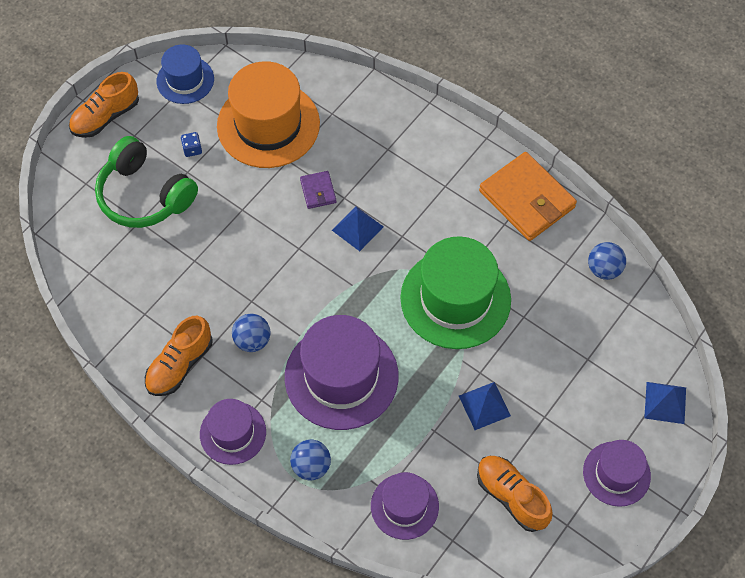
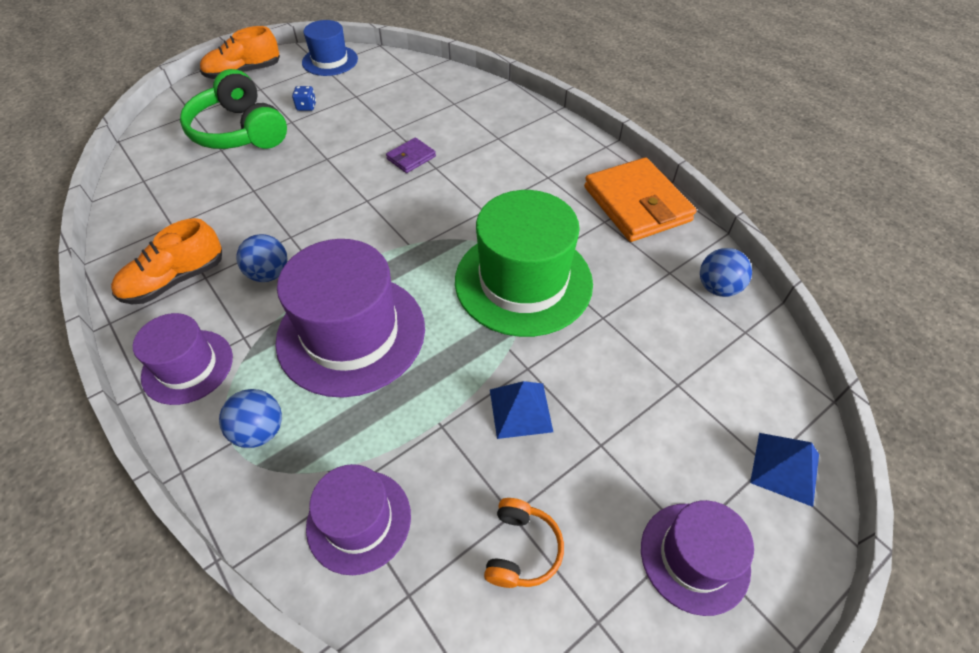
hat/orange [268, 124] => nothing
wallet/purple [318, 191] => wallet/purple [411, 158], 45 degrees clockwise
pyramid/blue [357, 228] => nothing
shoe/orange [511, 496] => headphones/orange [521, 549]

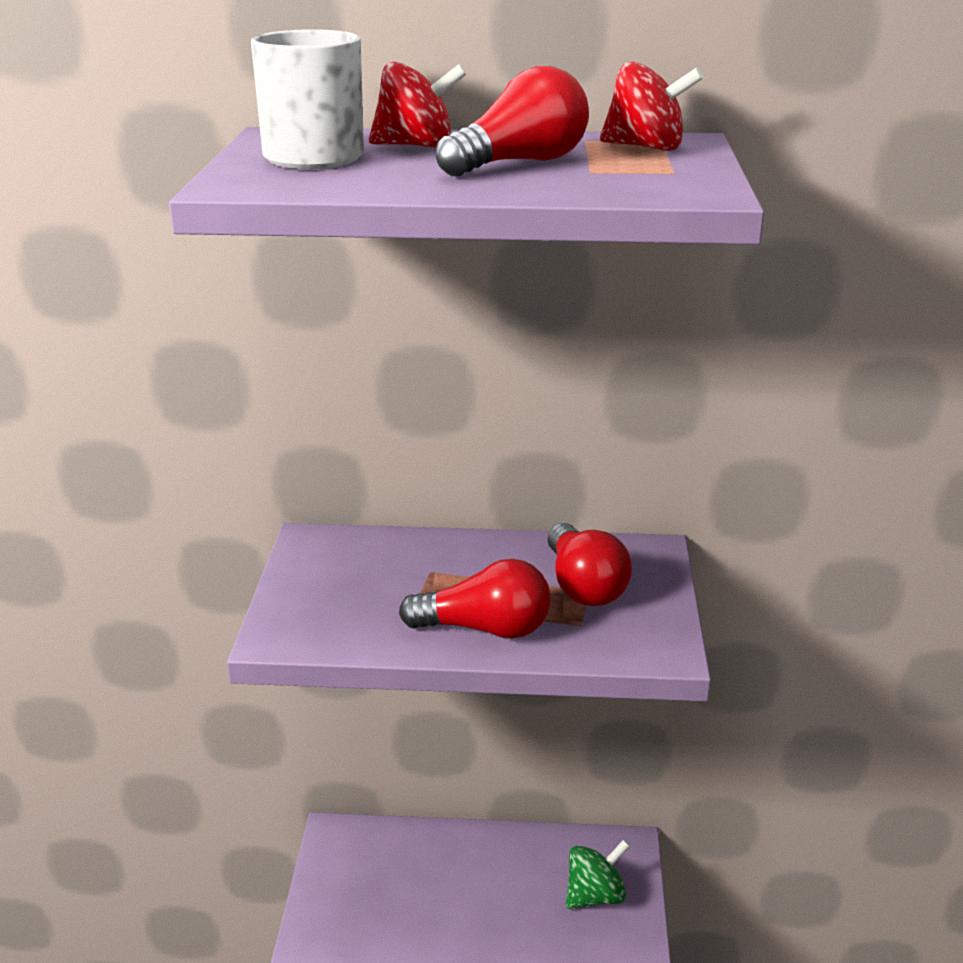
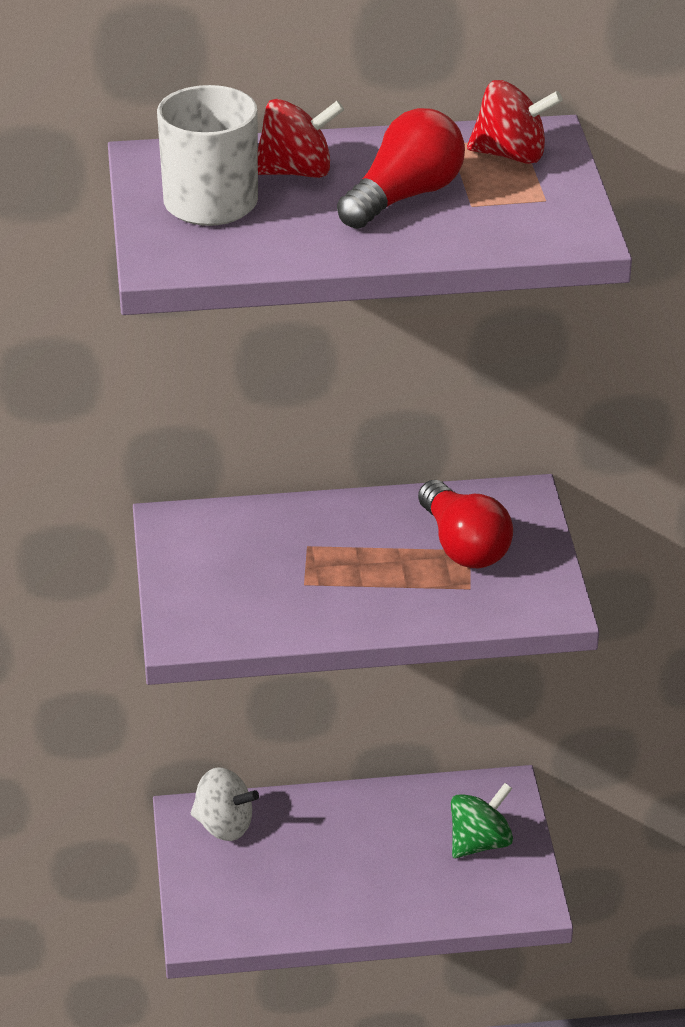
light bulb/red [485, 629] => nothing
nothing => spinning top/white [224, 825]

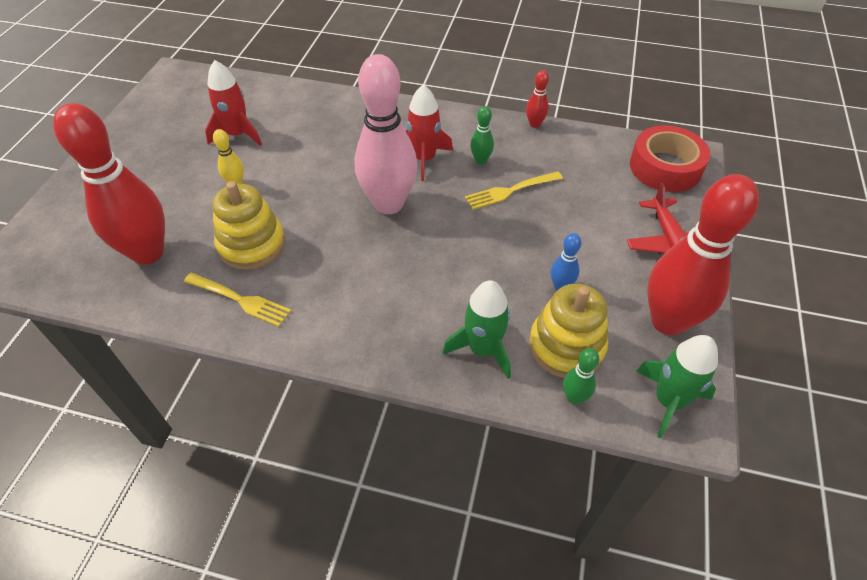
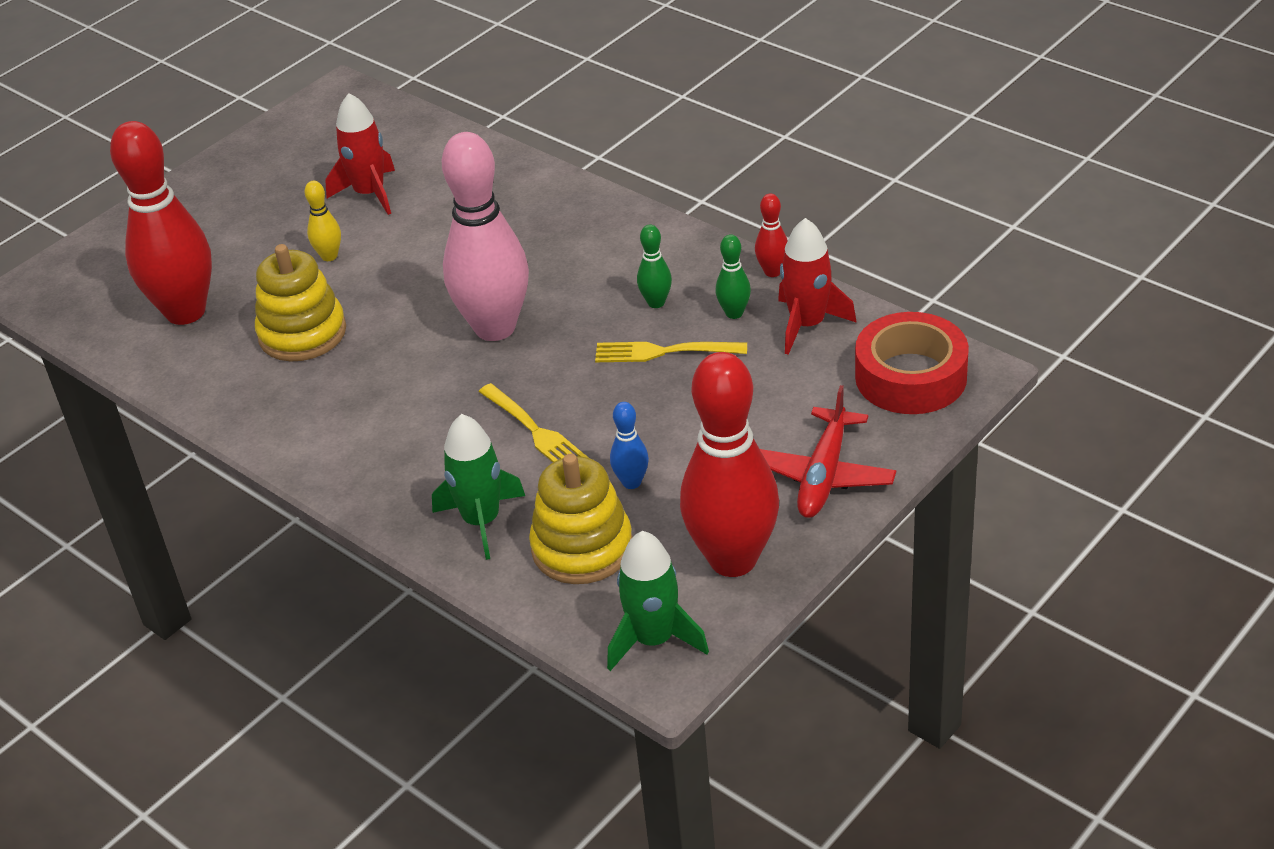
fork/yellow [239, 300] => fork/yellow [534, 431], move
rocket/red [424, 159] => rocket/red [807, 325], move
bowling pin/green [574, 397] => bowling pin/green [734, 313], move

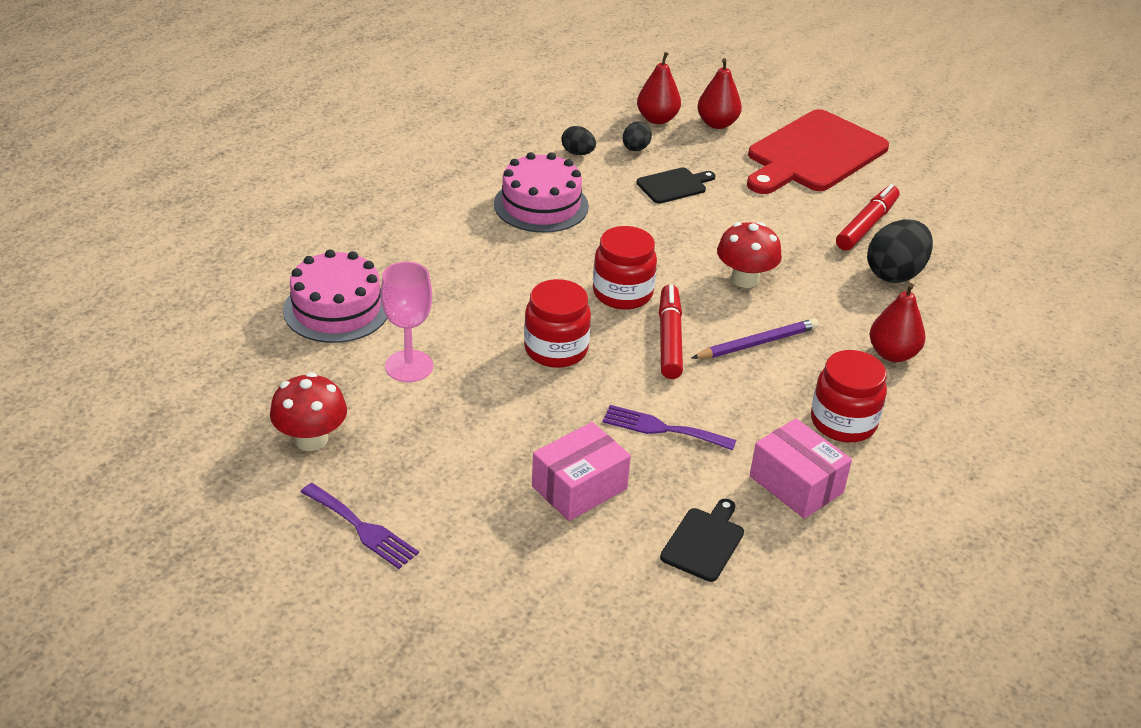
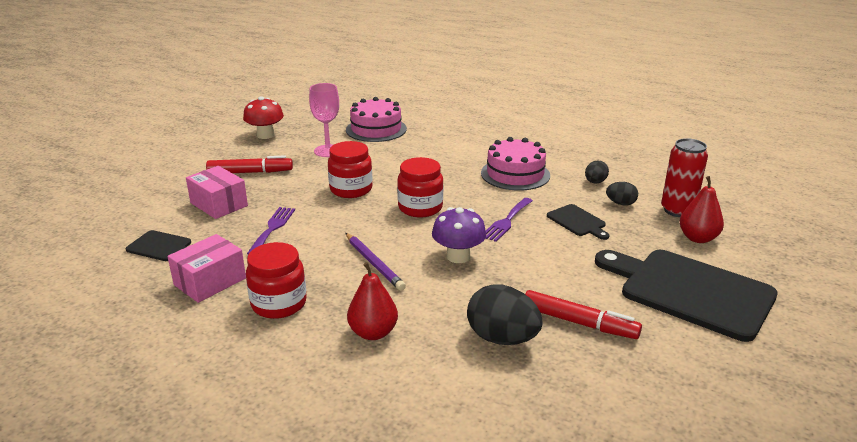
fork/purple [362, 528] => fork/purple [506, 221], move
pear/red [657, 119] => can/red [677, 210]
marker/red [669, 339] => marker/red [250, 172], move
mushroom/red [745, 279] => mushroom/purple [458, 256]
cutting board/red [813, 154] => cutting board/black [690, 291]

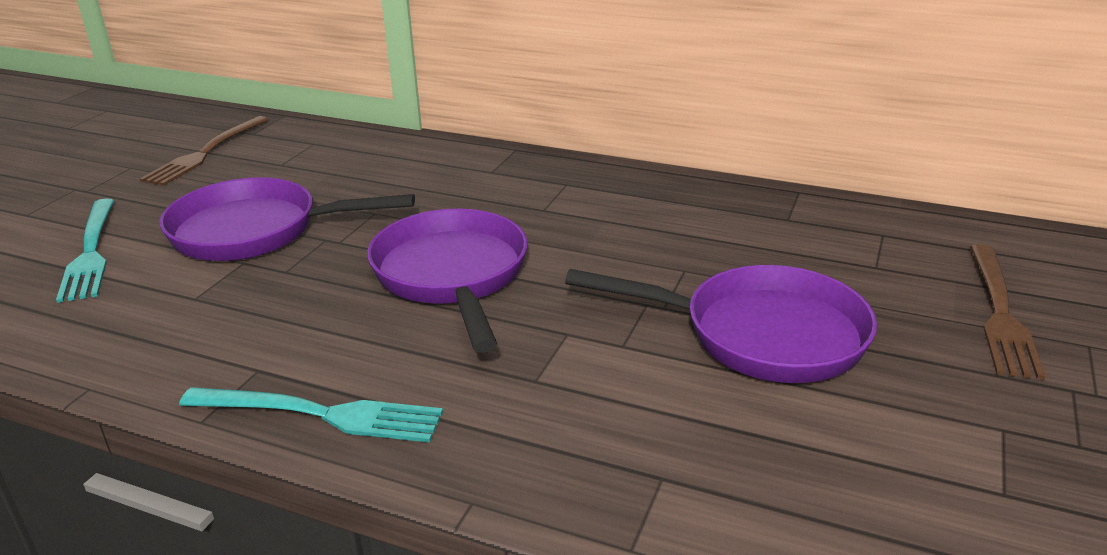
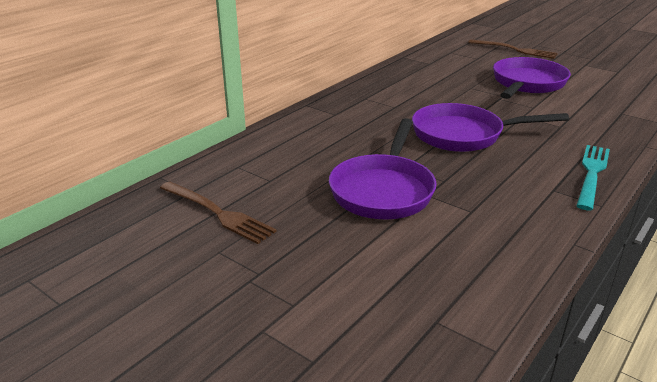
fork/turquoise [91, 253] => nothing

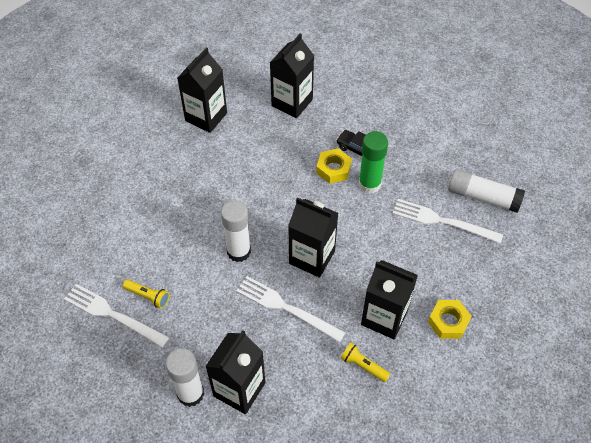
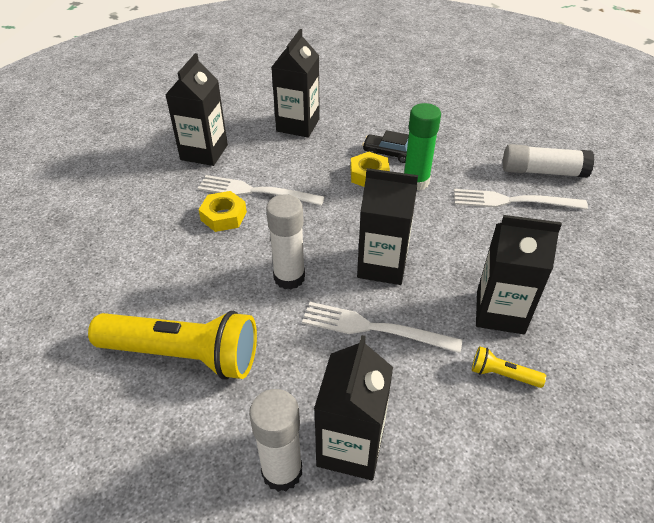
fork/white [113, 315] => fork/white [256, 191], move
flashlight/yellow [148, 296] => flashlight/yellow [183, 355], x2.39
nut/yellow [448, 322] => nut/yellow [223, 216], move

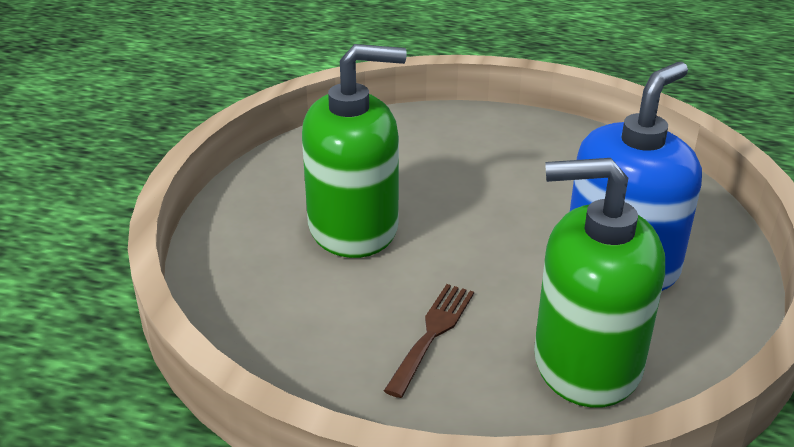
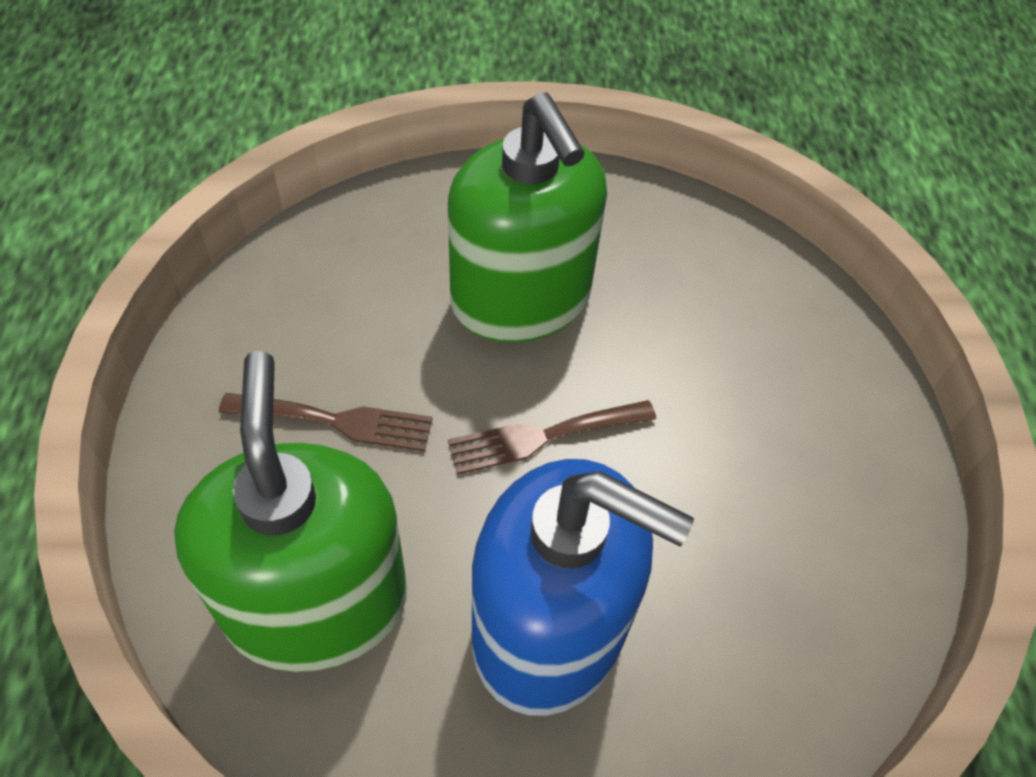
nothing => fork/brown [543, 436]

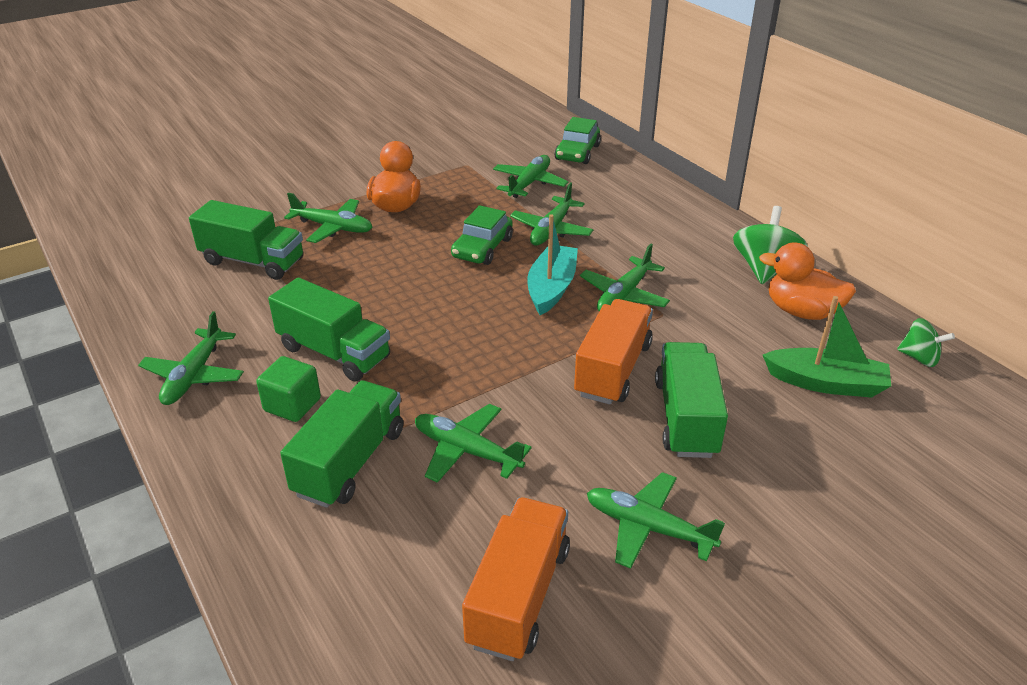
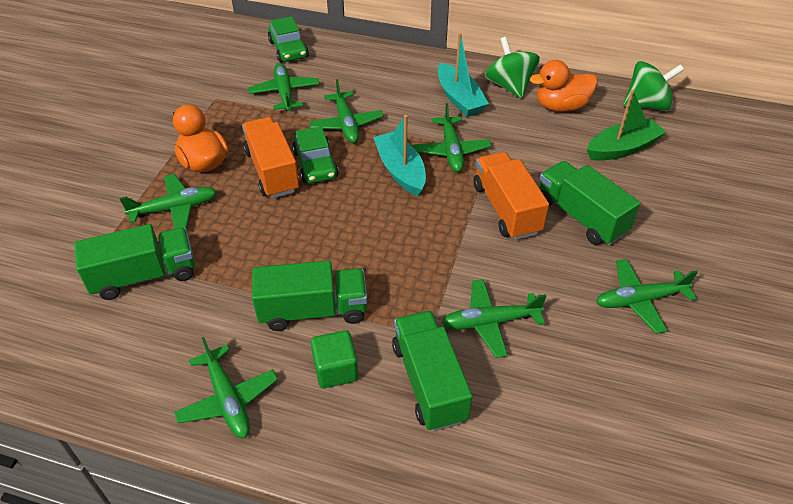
truck/orange [519, 596] => truck/orange [272, 171], move
spinning top/green [919, 358] => spinning top/green [646, 105], x1.65
nothing => boat/turquoise [459, 98]

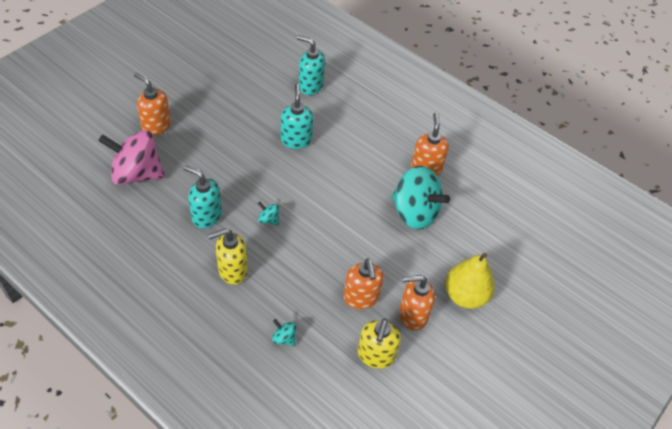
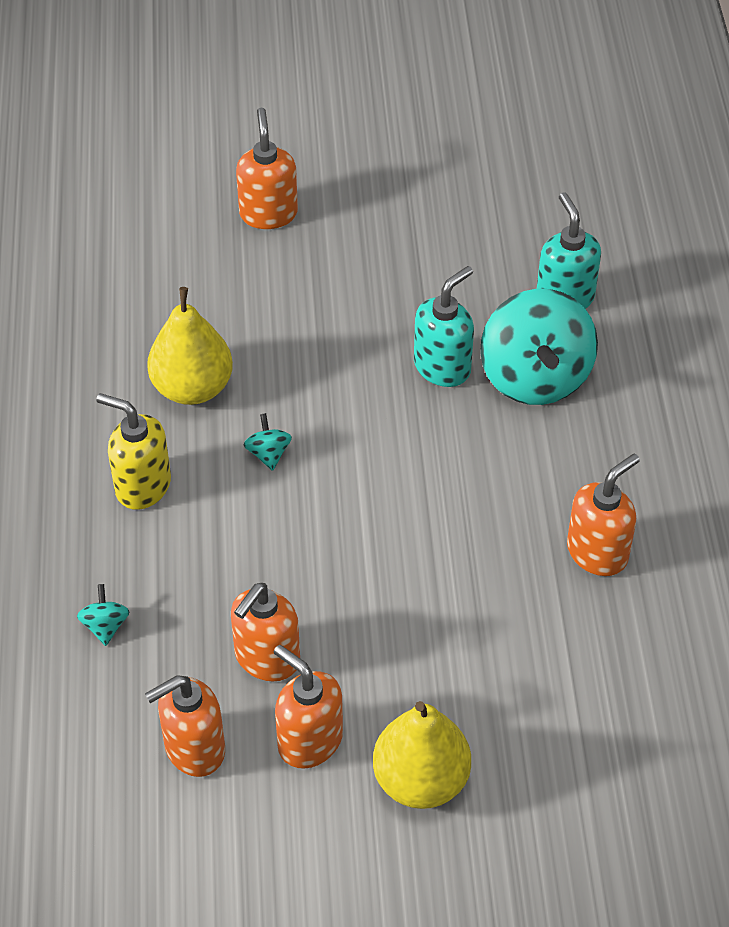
spinning top/pink [137, 174] => nothing
soap dispenser/turquoise [206, 216] => pear/yellow [192, 387]
soap dispenser/yellow [376, 355] => soap dispenser/orange [194, 749]
spinning top/turquoise [415, 212] => spinning top/turquoise [535, 377], move

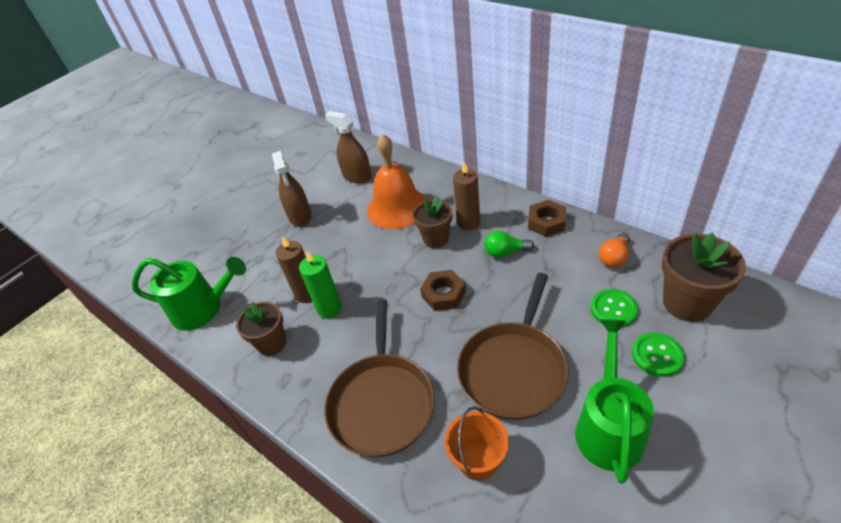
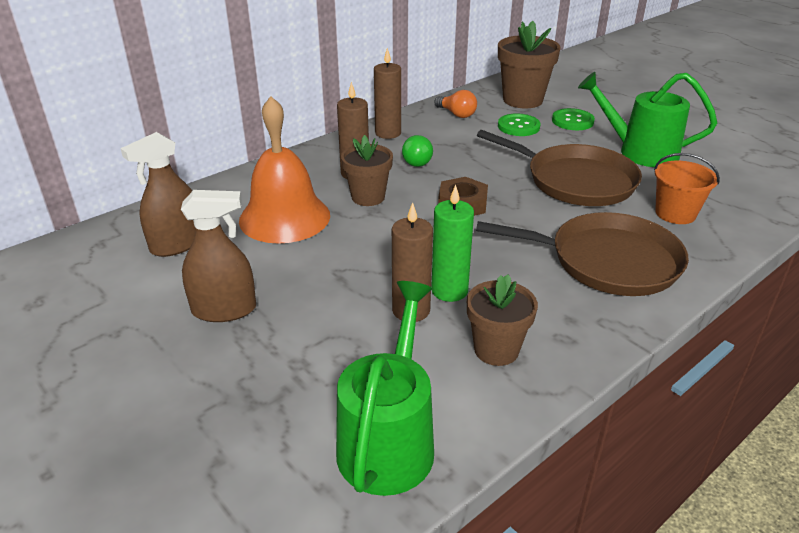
nut/brown [546, 222] => candle/brown [388, 133]

